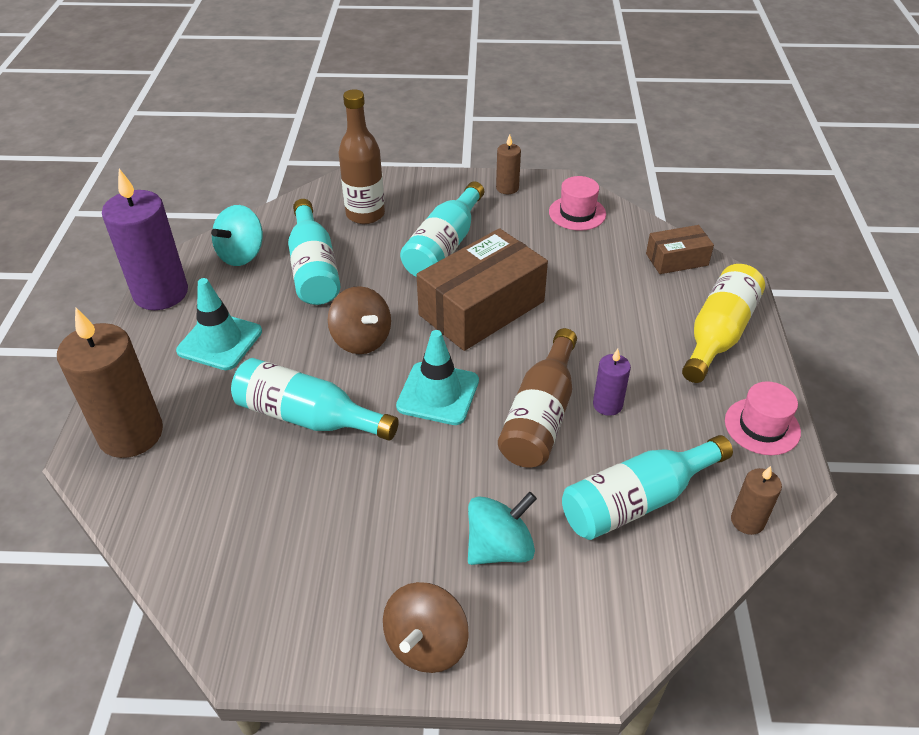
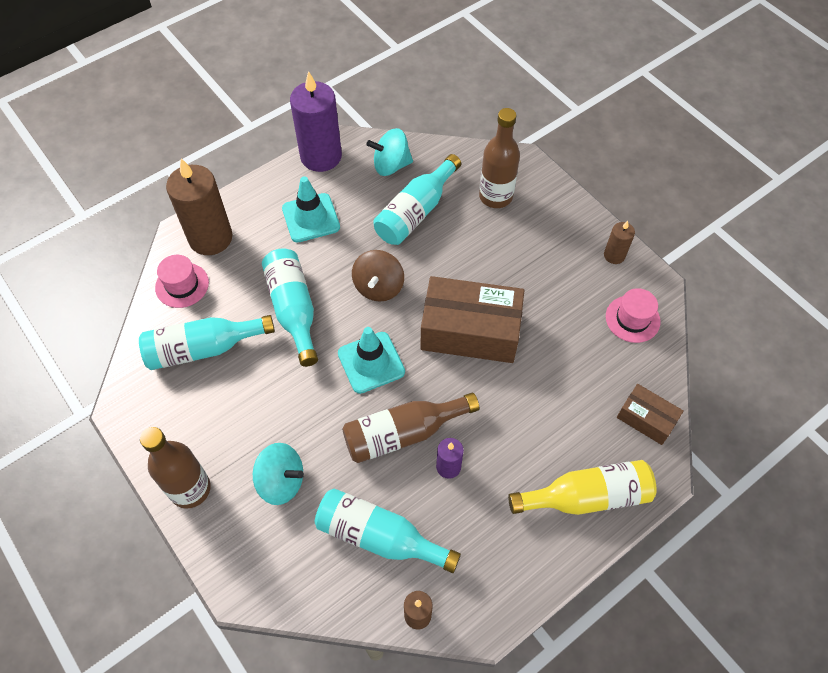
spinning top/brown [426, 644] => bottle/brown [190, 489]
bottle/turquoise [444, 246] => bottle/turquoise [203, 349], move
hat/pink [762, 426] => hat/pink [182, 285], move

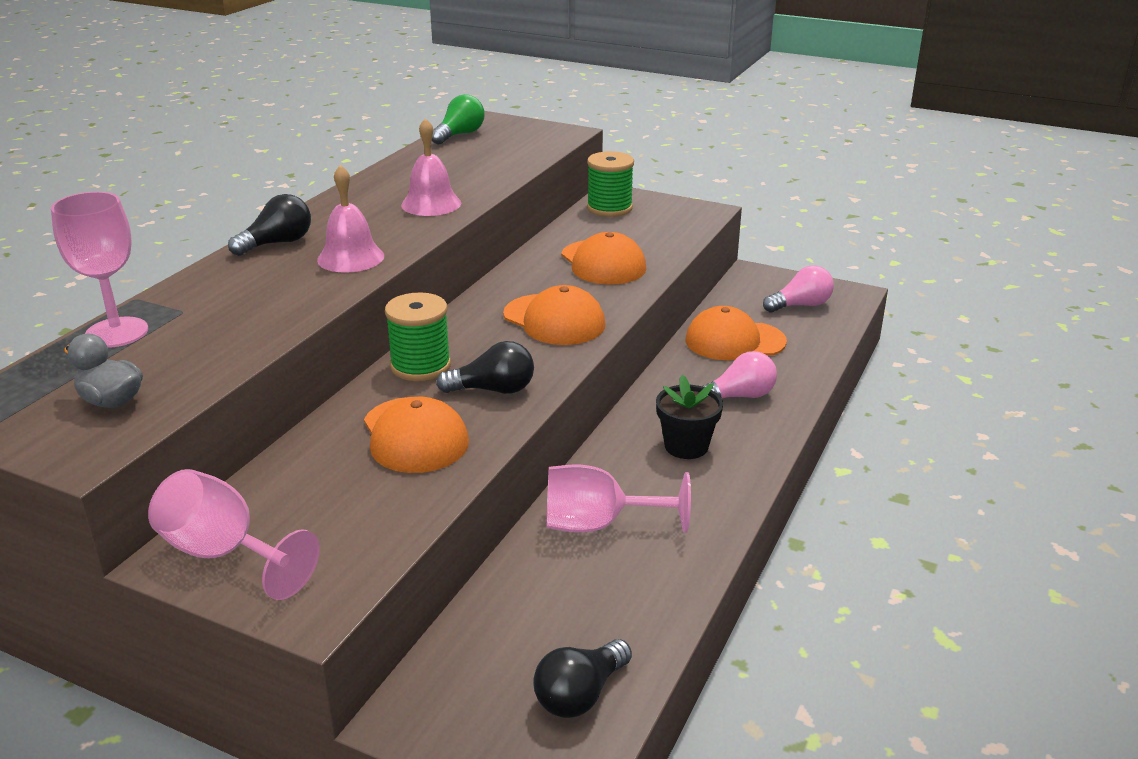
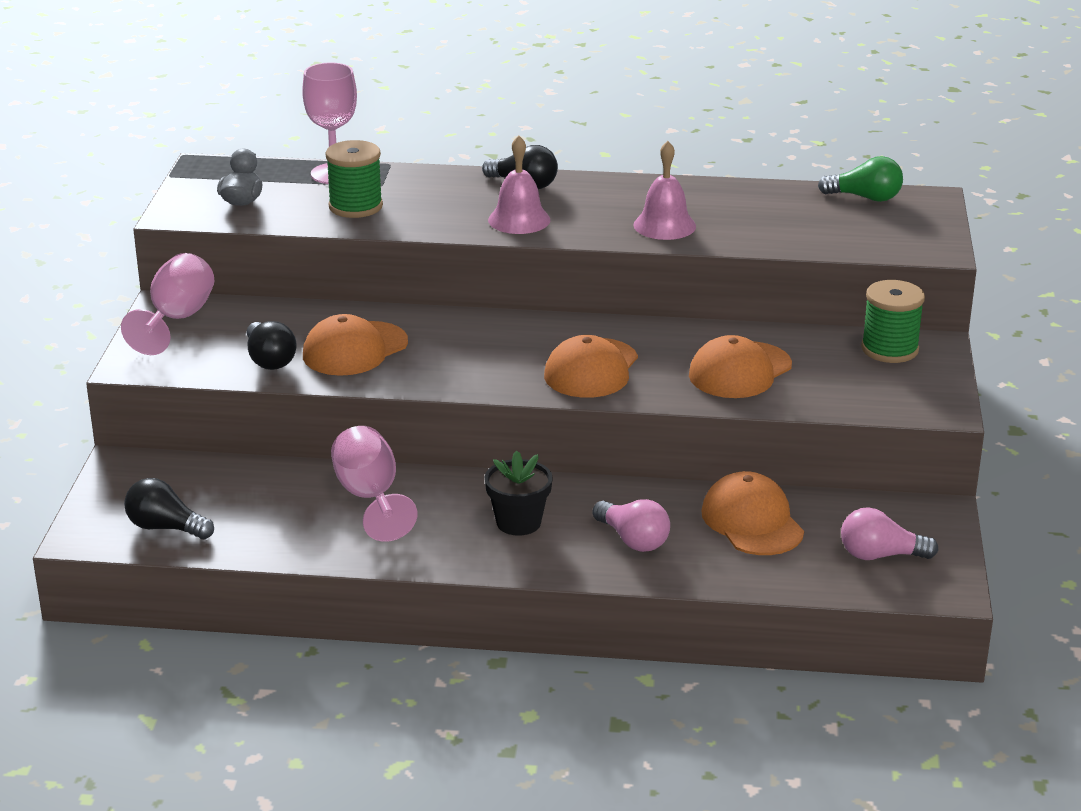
spool/green [420, 366] => spool/green [355, 206], move
light bulb/black [493, 390] => light bulb/black [269, 360], move
light bulb/pink [800, 305] => light bulb/pink [880, 555], 135 degrees clockwise

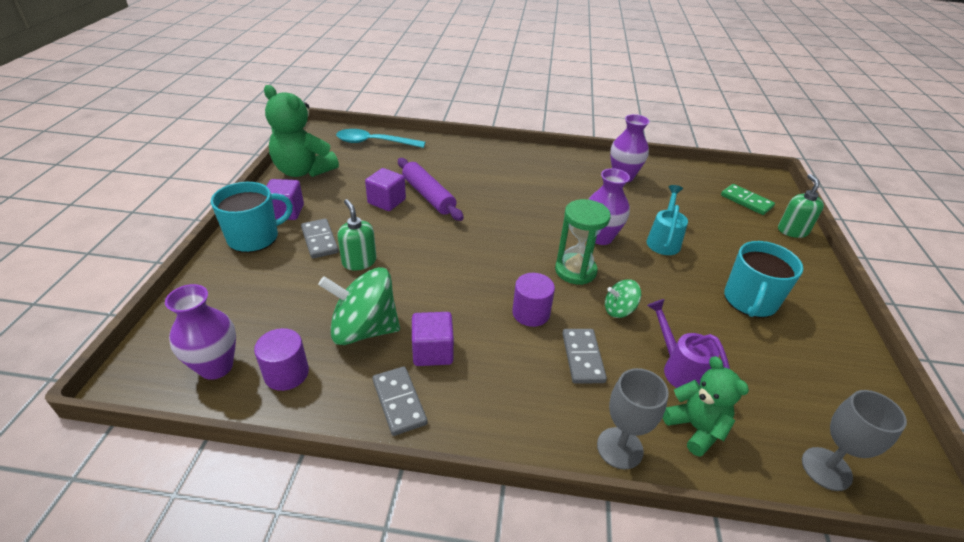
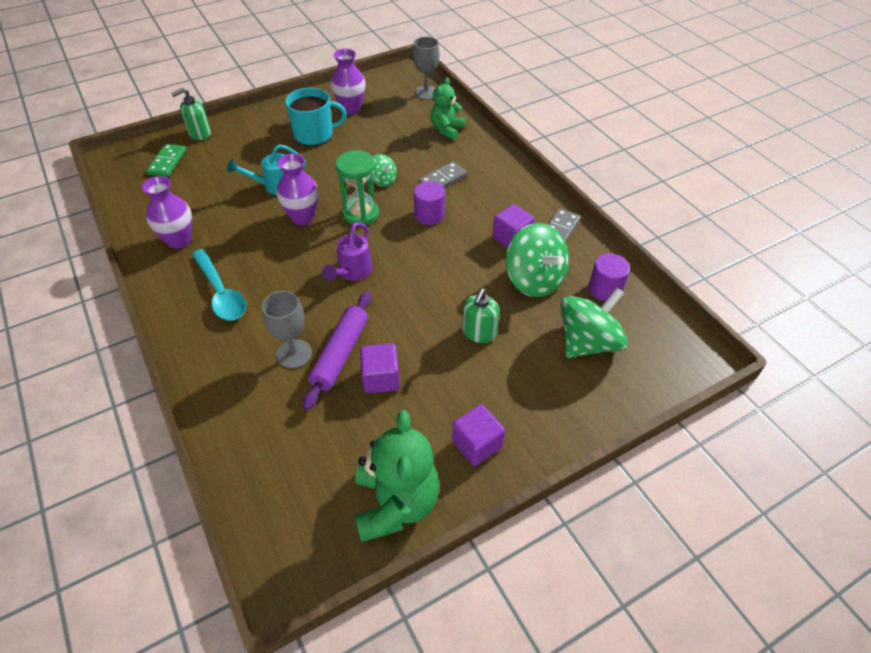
vase/purple [216, 367] => vase/purple [350, 108], move
mug/turquoise [254, 237] => nothing
domino/grey [319, 240] => nothing
spoon/turquoise [374, 142] => spoon/turquoise [221, 293], move
goblet/grey [619, 448] => goblet/grey [294, 354], move
watering can/purple [679, 368] => watering can/purple [352, 272], move
nothing => spinning top/green [588, 342]

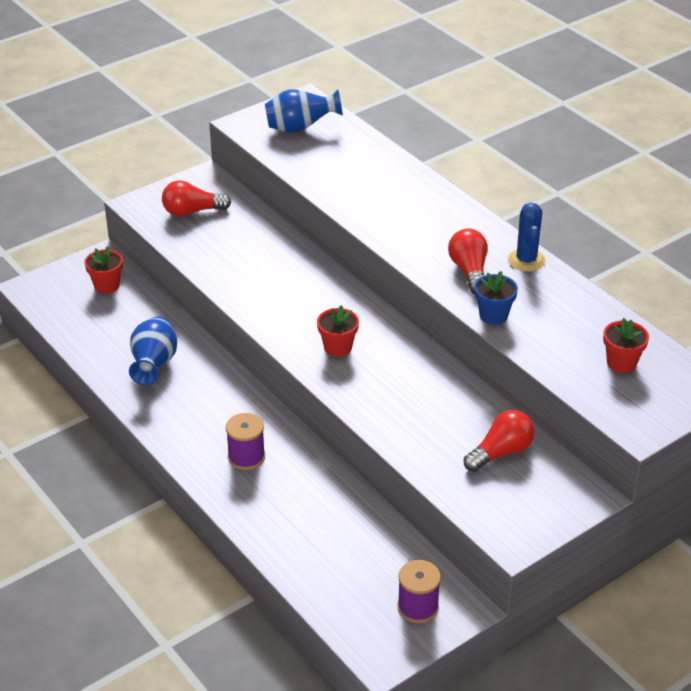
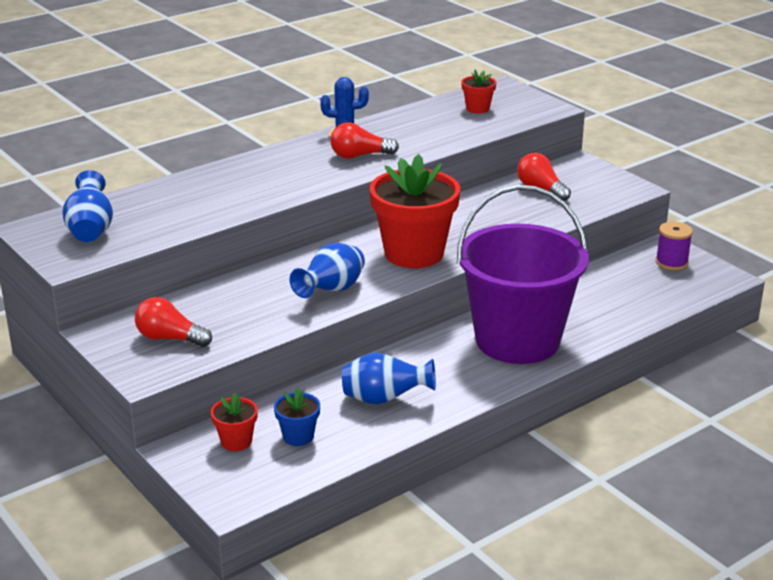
light bulb/red [192, 211] => light bulb/red [170, 338], 120 degrees clockwise
spool/purple [246, 457] => bucket/purple [517, 340]
flower pot/red [338, 347] => flower pot/red [414, 253], x2.22
flower pot/blue [493, 315] => flower pot/blue [298, 436], move
nothing => vase/blue [331, 291]

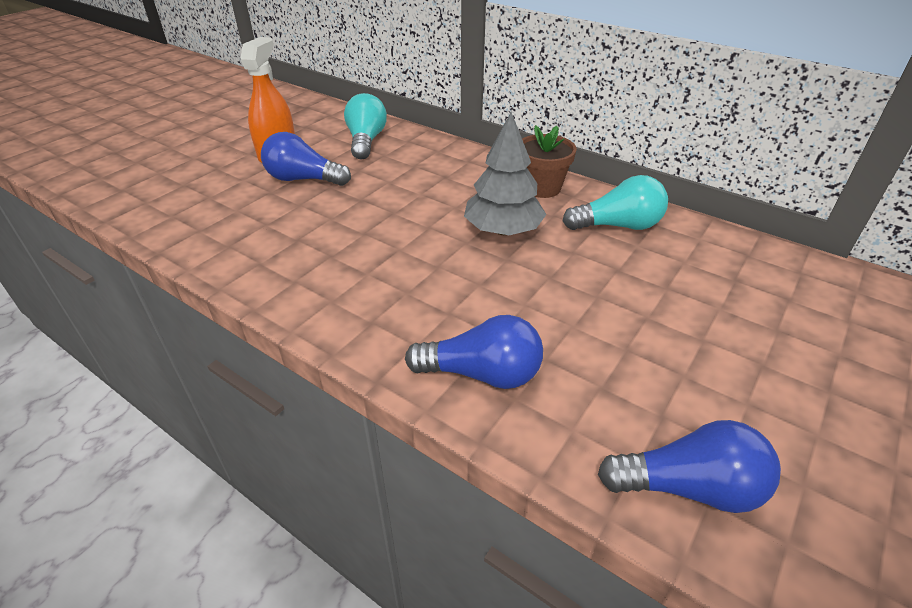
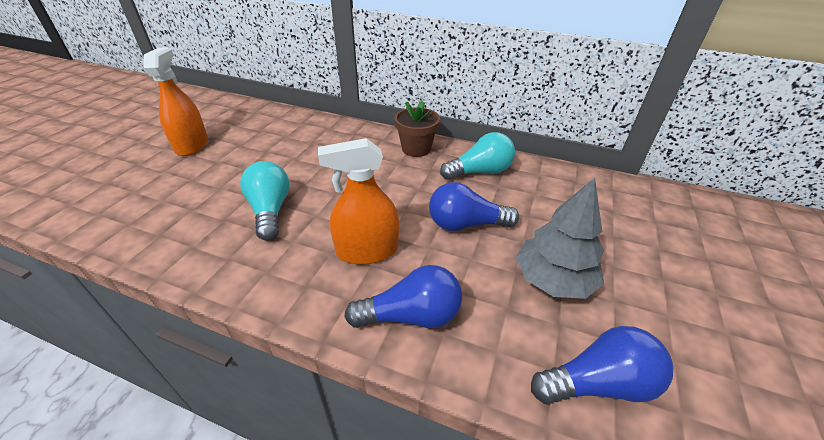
light bulb/blue [303, 179] => light bulb/blue [466, 224], move
light bulb/turquoise [366, 141] => light bulb/turquoise [270, 210], move
tree/grey [503, 230] => tree/grey [553, 280], move
nothing => spray bottle/orange [367, 250]

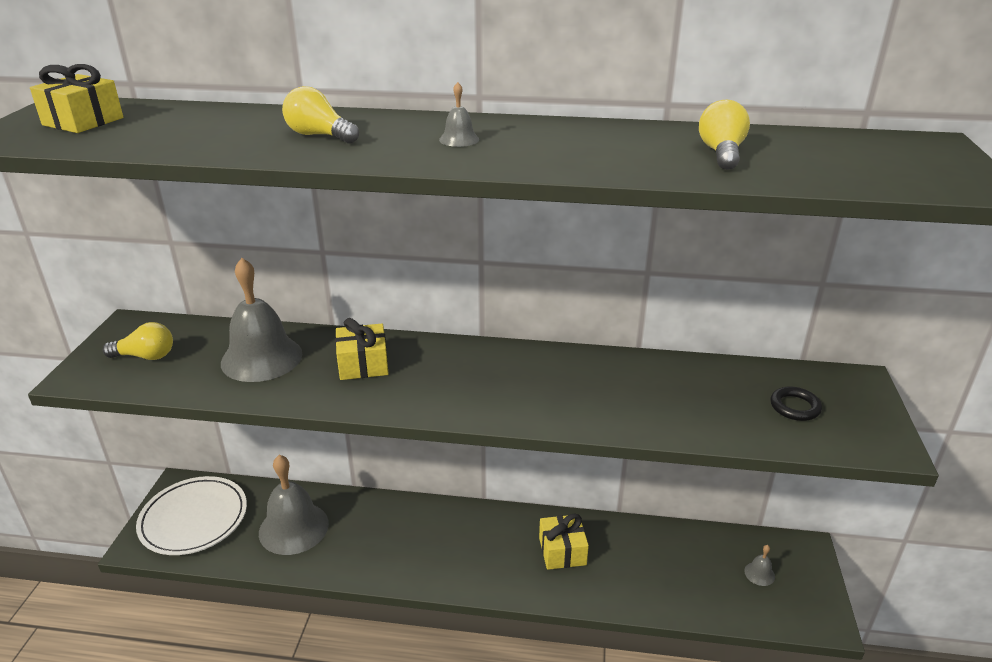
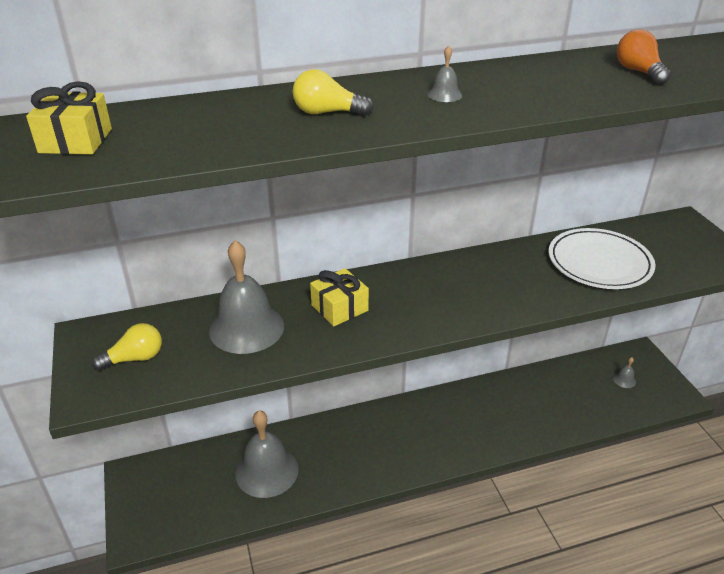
plate/white [194, 519] => plate/white [599, 263], move
gift/yellow [562, 551] => nothing
light bulb/yellow [721, 153] => light bulb/orange [638, 72]
ring/black [794, 407] => nothing

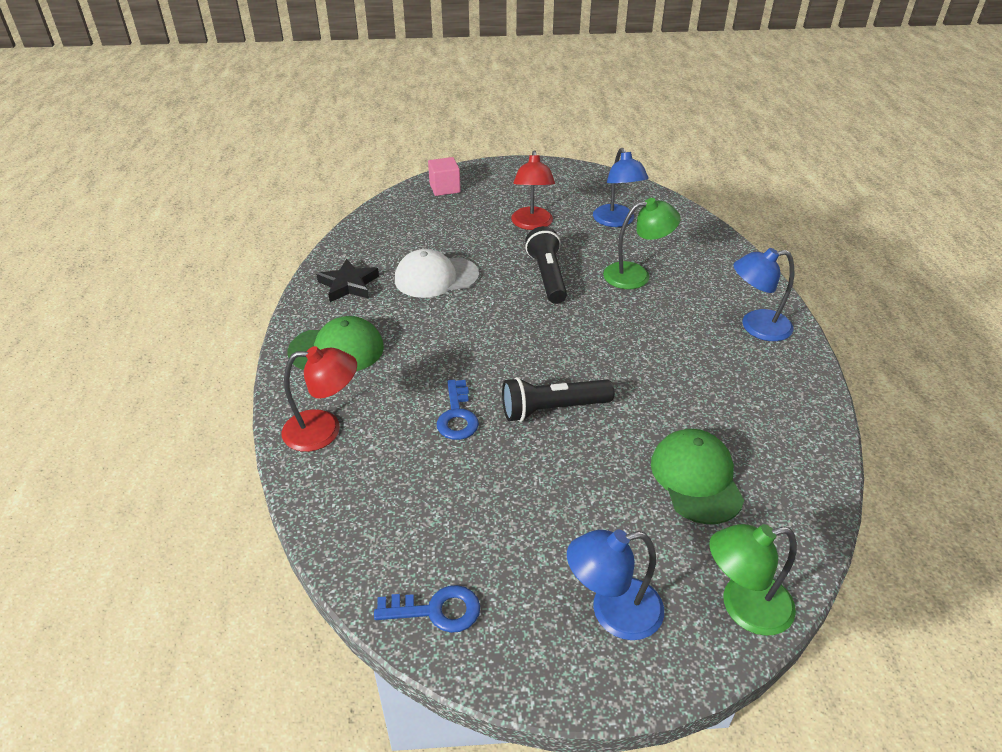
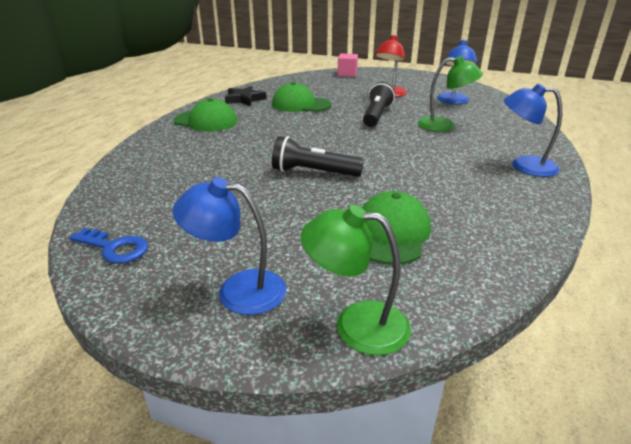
lamp/red [324, 430] => nothing
cap/white [436, 277] => cap/green [301, 105]
key/blue [457, 416] => nothing

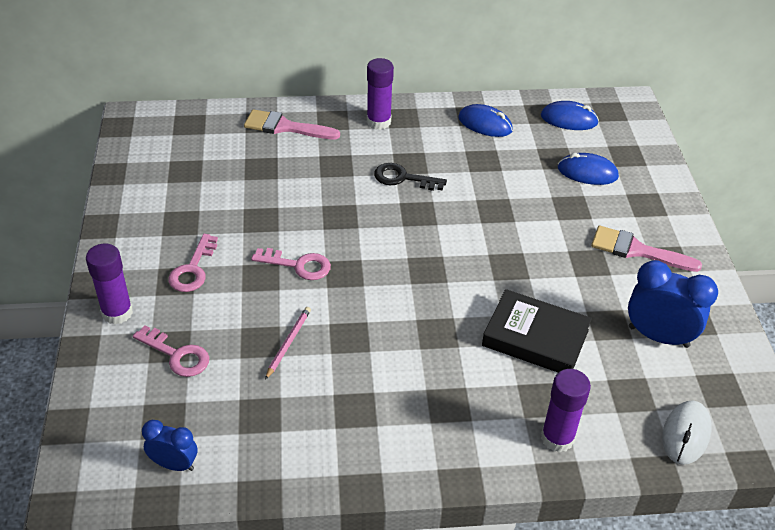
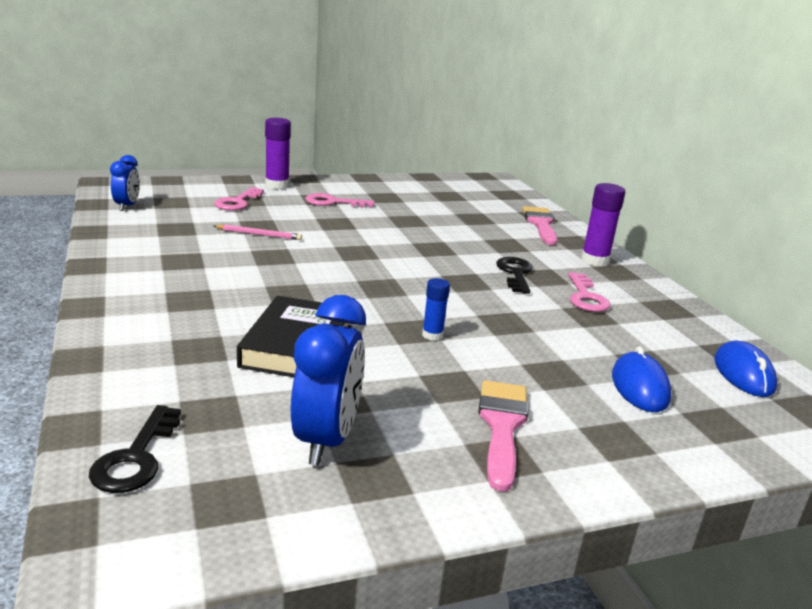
key/pink [298, 265] => key/pink [585, 297], move
mouse/blue [485, 124] => nothing
glue stick/purple [557, 438] => nothing
mouse/white [686, 434] => key/black [136, 457]
nothing => glue stick/blue [432, 335]

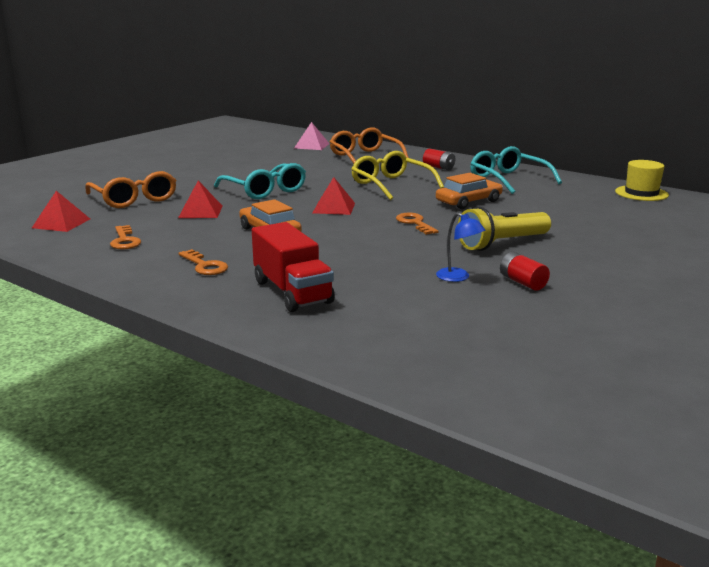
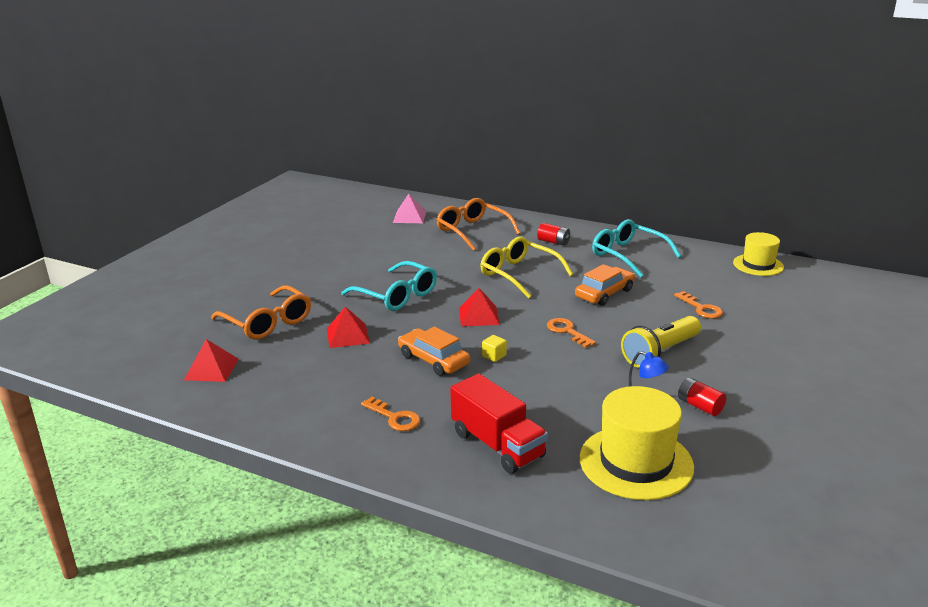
key/orange [125, 241] => key/orange [701, 308], move
nothing => cube/yellow [494, 356]
nothing => hat/yellow [636, 462]

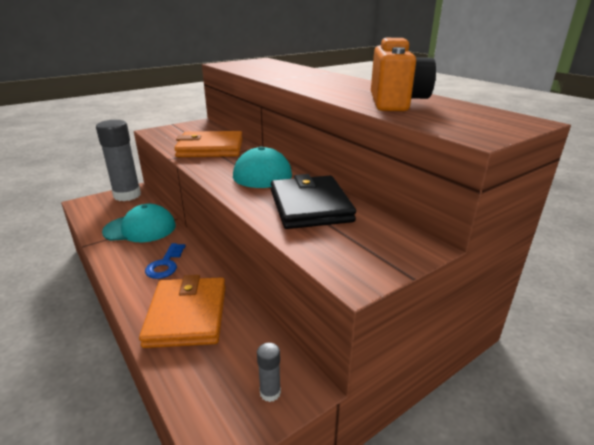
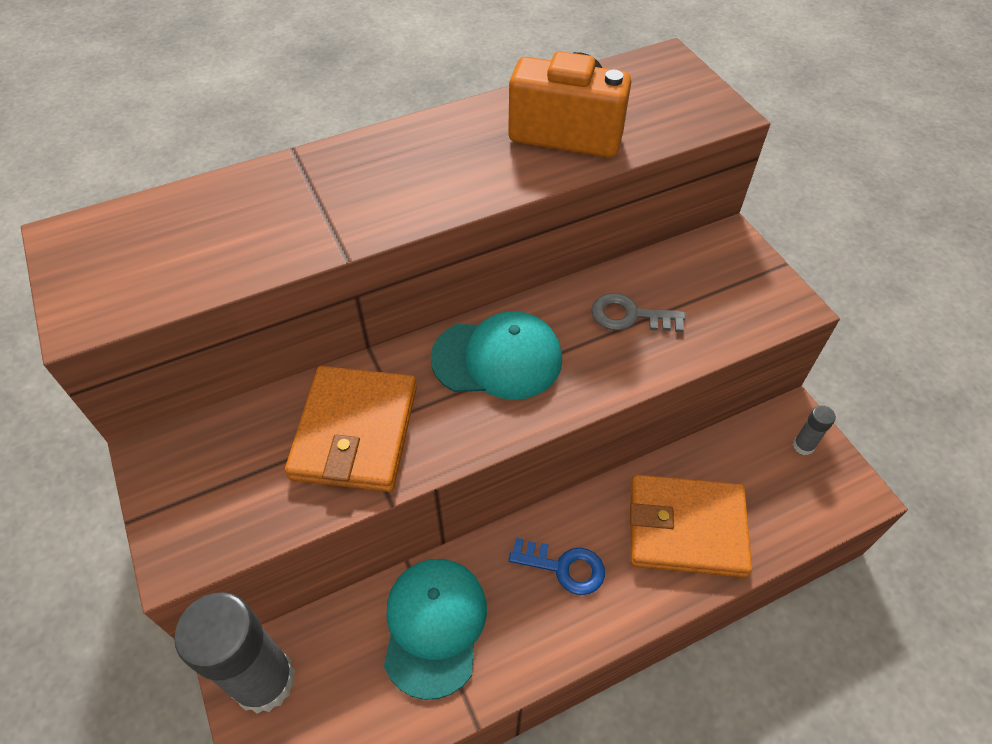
wallet/black [310, 206] => key/grey [630, 316]

